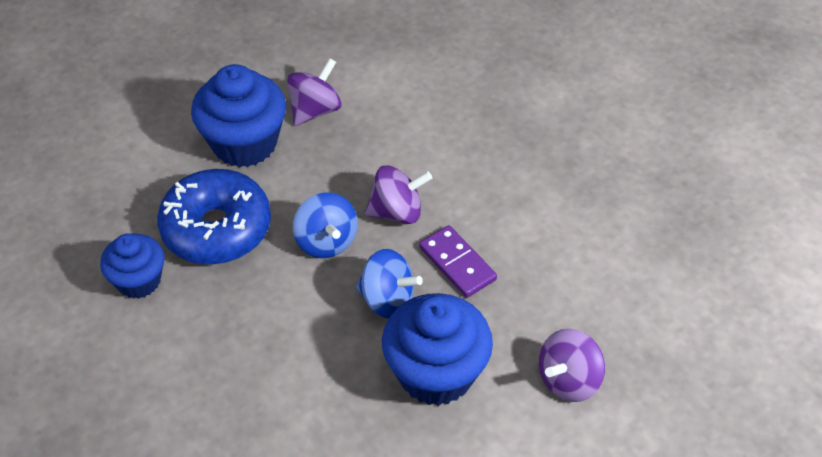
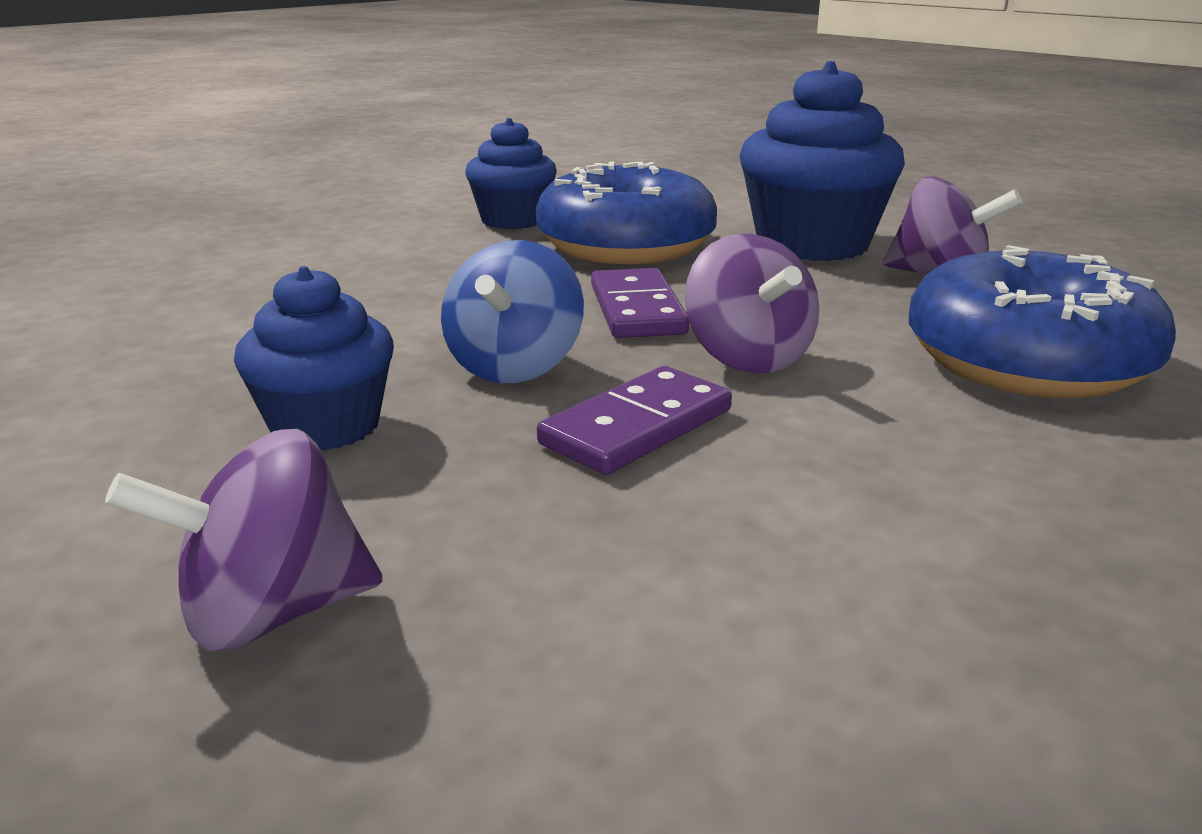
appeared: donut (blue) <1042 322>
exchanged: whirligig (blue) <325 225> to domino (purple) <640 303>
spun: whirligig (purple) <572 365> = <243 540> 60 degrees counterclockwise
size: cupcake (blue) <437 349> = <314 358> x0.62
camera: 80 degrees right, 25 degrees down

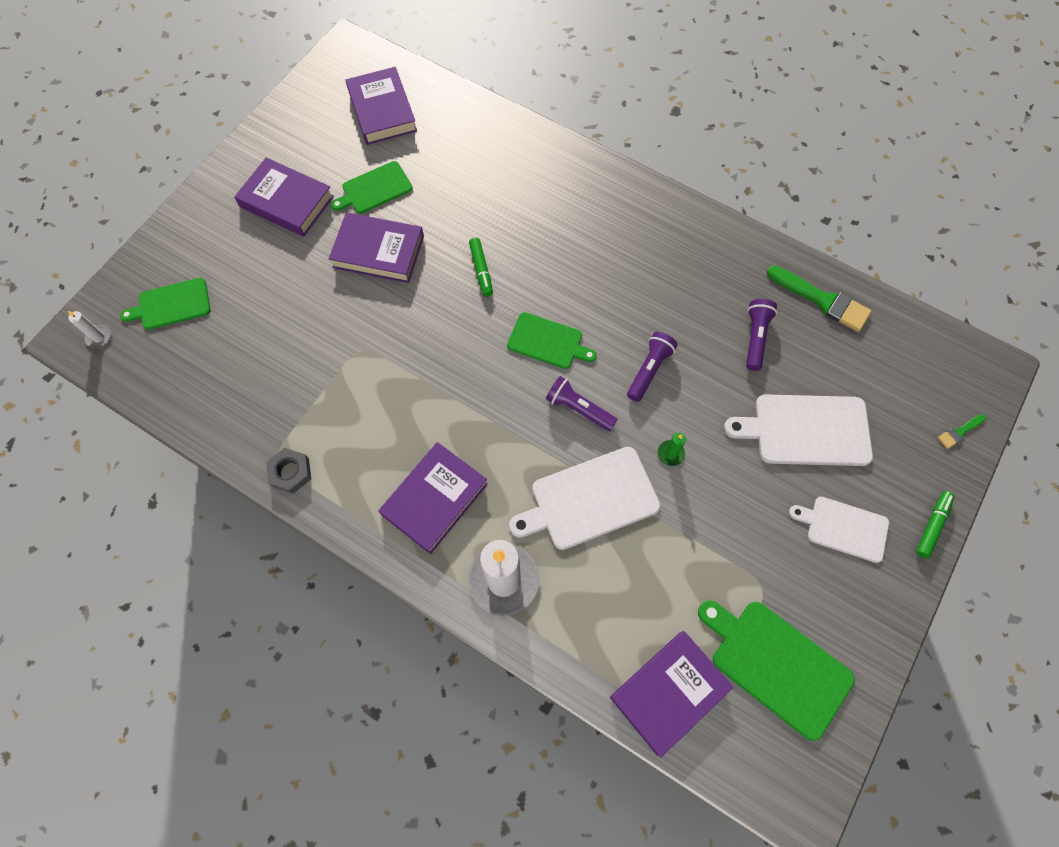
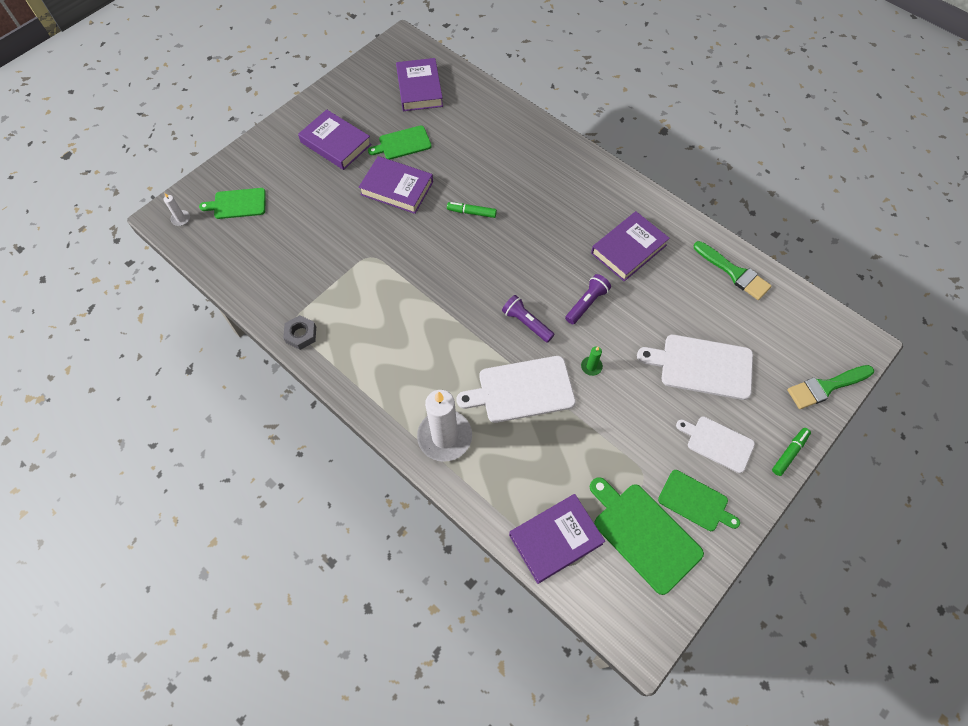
missing: pocket torch (purple) <761 335>
relocated: hardcover (purple) <433 498> to <630 246>; chopping board (leaf-green) <552 340> to <699 500>
spun: felt pen (leaf-green) <481 267> = <472 210> 105 degrees clockwise
size: paintbrush (leaf-green) <962 431> = <830 387> x2.04
camera: 10 degrees right, 5 degrees down

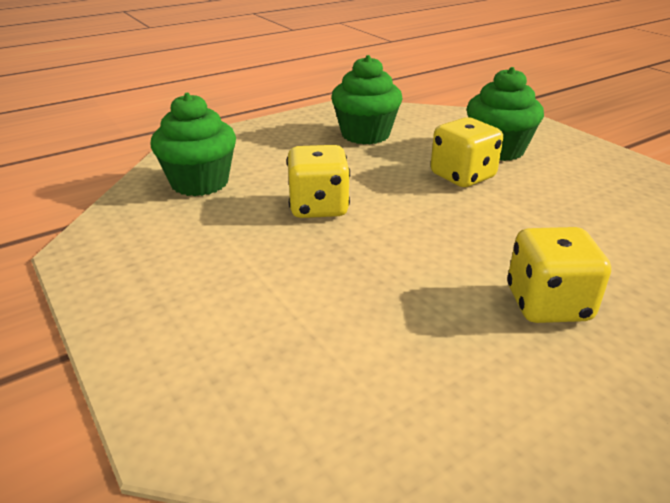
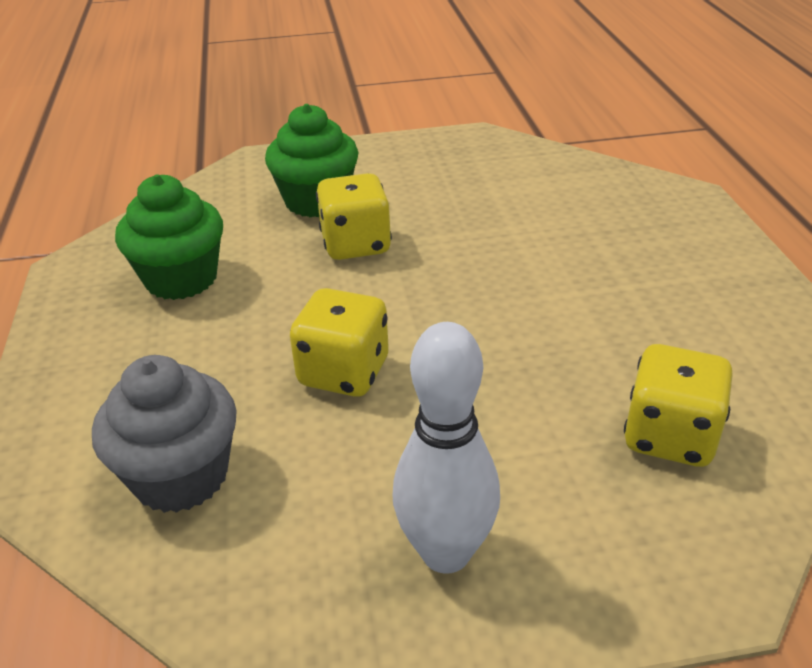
appeared: tenpin (pure white) <446 448>
relocated: die (golden) <559 275> to <678 405>
colour: cupcake (leaf-green) <193 144> to cupcake (grey) <164 434>
camera: 65 degrees left, 5 degrees up

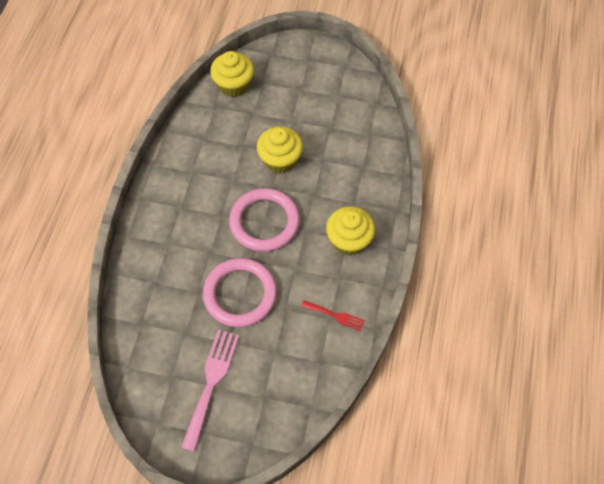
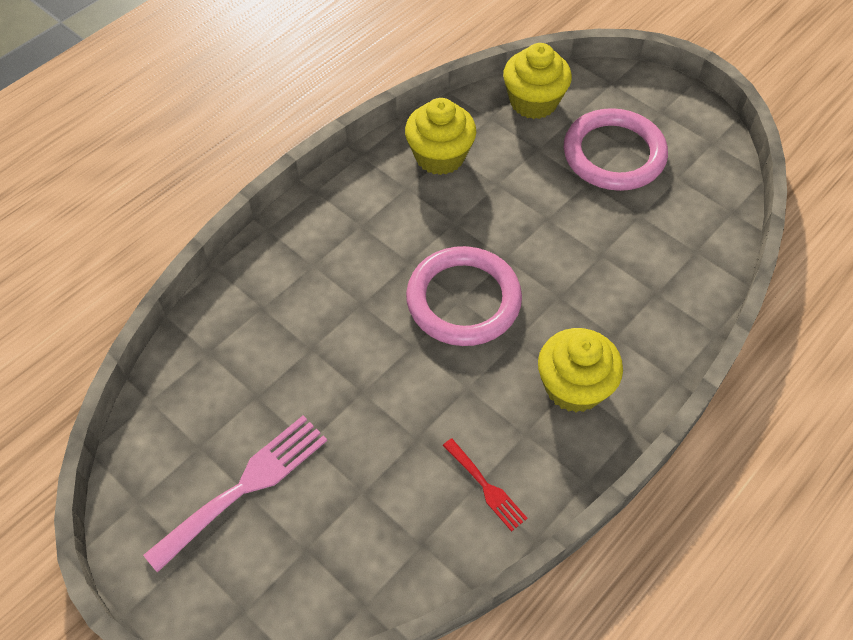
relocated: hoop (rose-pink) <240 292> to <616 149>; cupcake (golden) <280 149> to <440 136>
camera: 30 degrees right, 5 degrees down

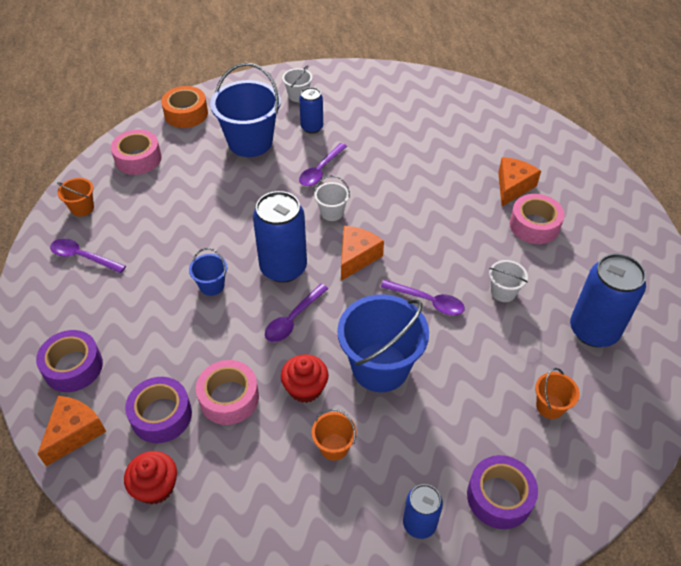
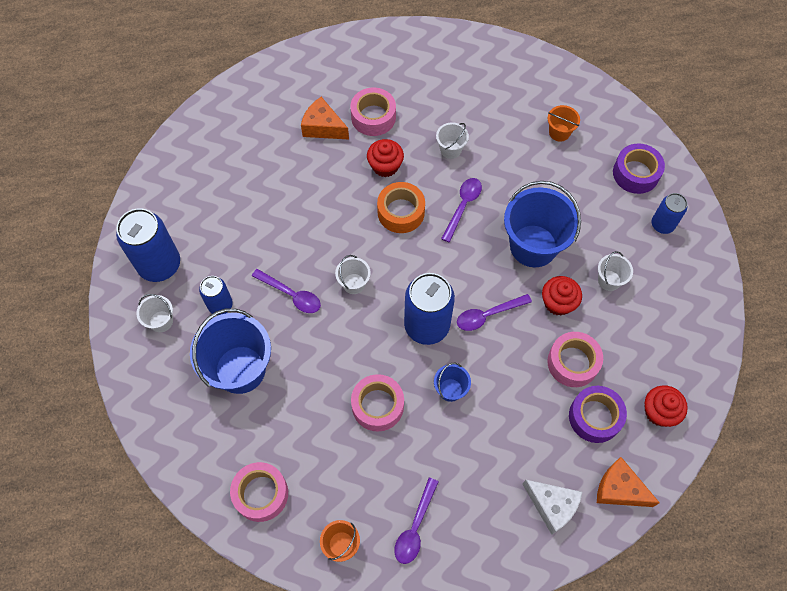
missing: cheese wedge (orange) <362 253>
appeared: sticky tape (rose-pink) <377 403>; cupcake (crimson) <385 158>
relocated: sticky tape (orange) <184 107> to <401 207>; can (blue) <608 300> to <148 245>
exchanged: sticky tape (purple) <69 361> to cheese wedge (pure white) <552 507>
colour: bucket (orange) <334 434> to bucket (pure white) <615 271>
spun: teaspoon (purple) <296 313> = <494 312> 120 degrees clockwise
camera: 90 degrees left, 15 degrees up

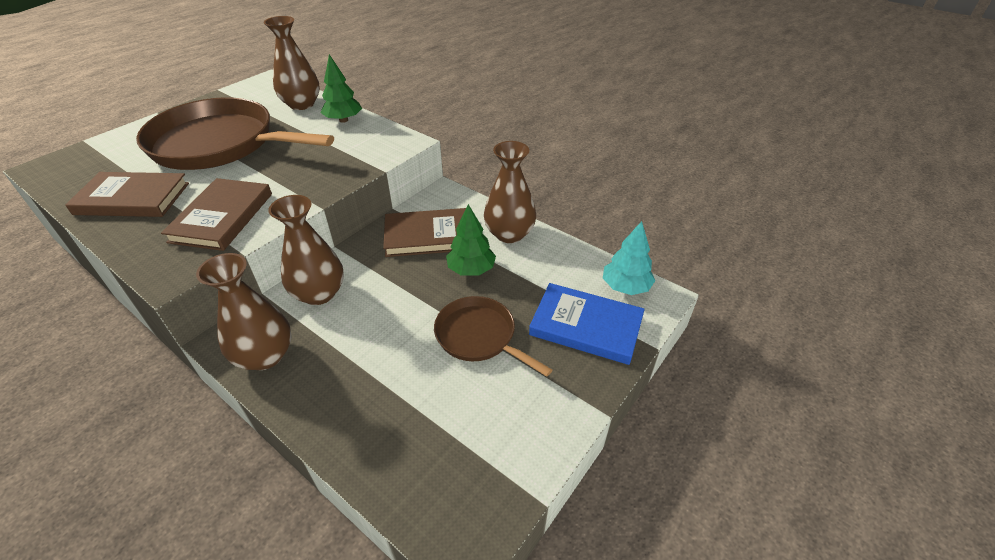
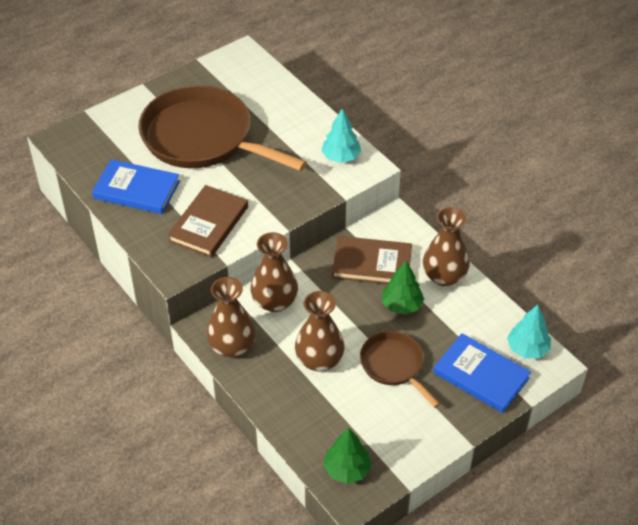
appeared: fir tree (teal) <341 136>
relocated: flower vase (russet) <292 63> to <320 331>; fir tree (leaf-green) <341 88> to <347 456>
colour: hardcover (russet) <127 194> to hardcover (blue) <136 186>
camera: 15 degrees right, 5 degrees up

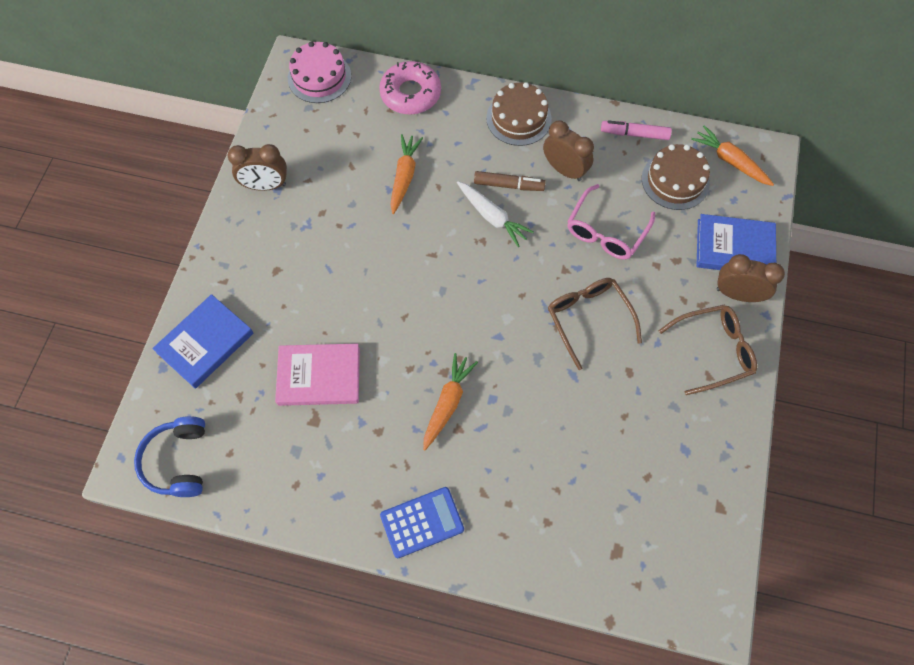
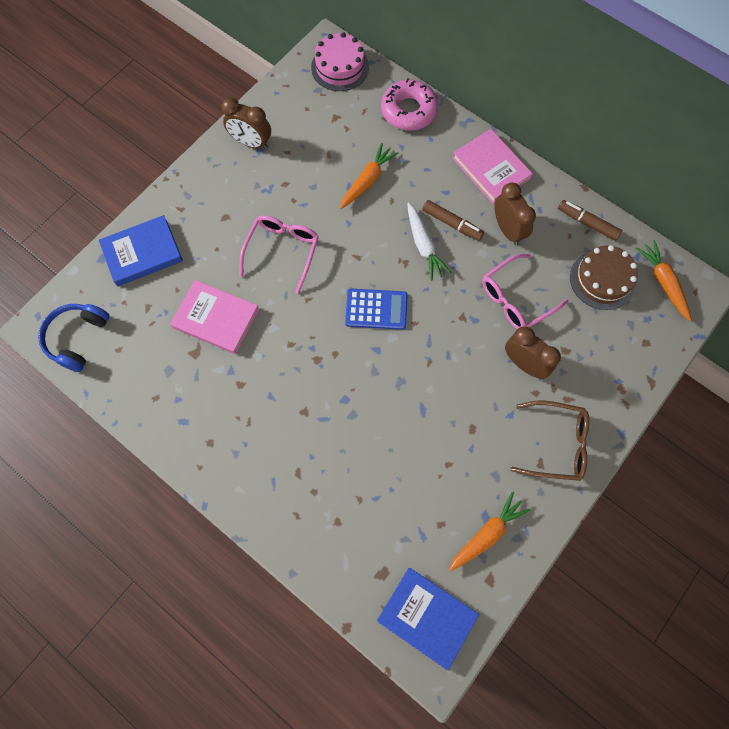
missing: glasses (russet) <595 324>
appeared: glasses (rose-pink) <279 254>
relocated: adding machine (blue) <422 522> to <376 309>; carrot (orange) <450 401> to <490 532>; hardcover (blue) <736 242> to <428 619>; alarm clock (russet) <751 278> to <533 352>
exchanged: layer cake (russet) <519 114> to hardcover (rose-pink) <492 166>
colour: felt pen (rose-pink) <636 130> to felt pen (russet) <590 220>
camera: 25 degrees right, 5 degrees up

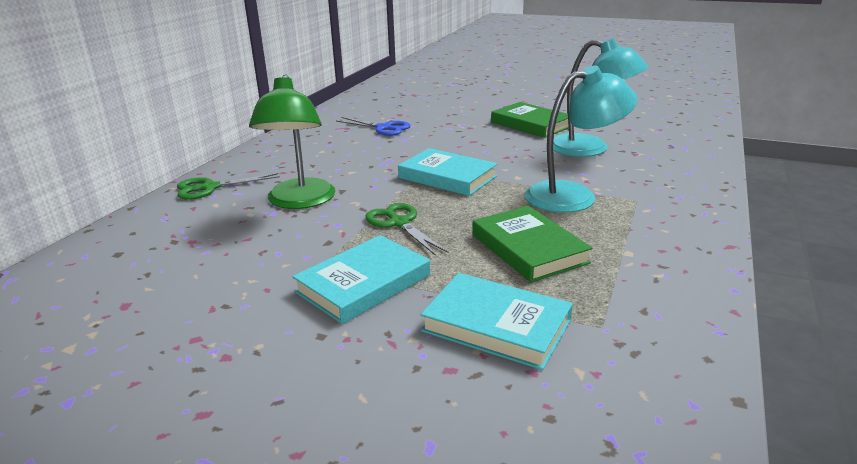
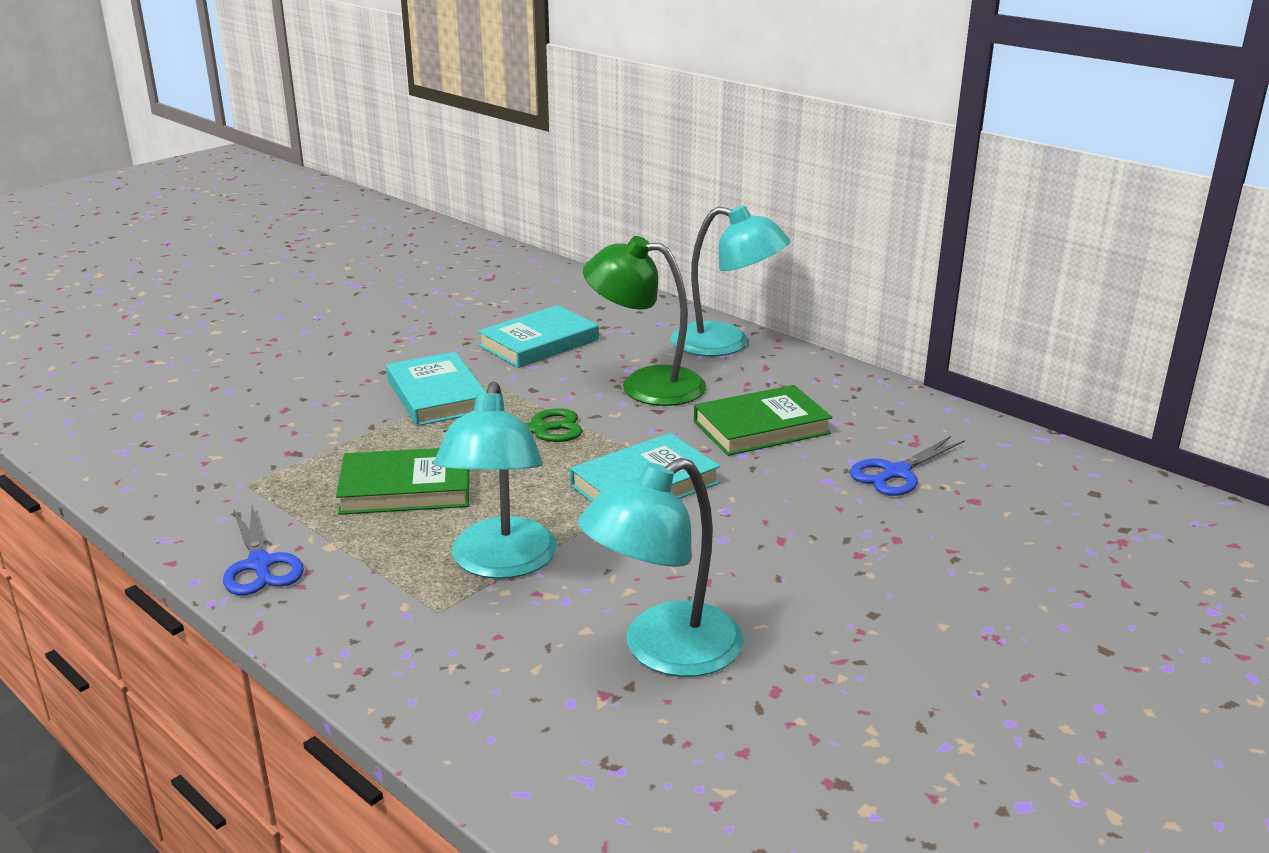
appeared: scissors (blue) <263 550>
relocated: hardcover (teal) <496 321> to <538 336>; hardcover (leaf-green) <530 120> to <763 420>
exchanged: scissors (leaf-green) <228 186> to reading lamp (teal) <730 280>
camera: 110 degrees right, 0 degrees up

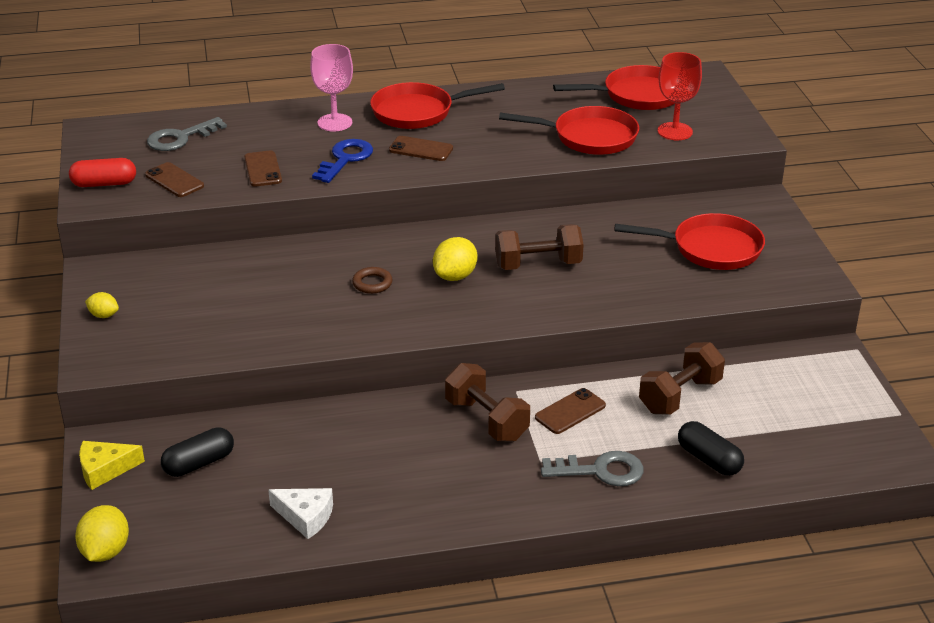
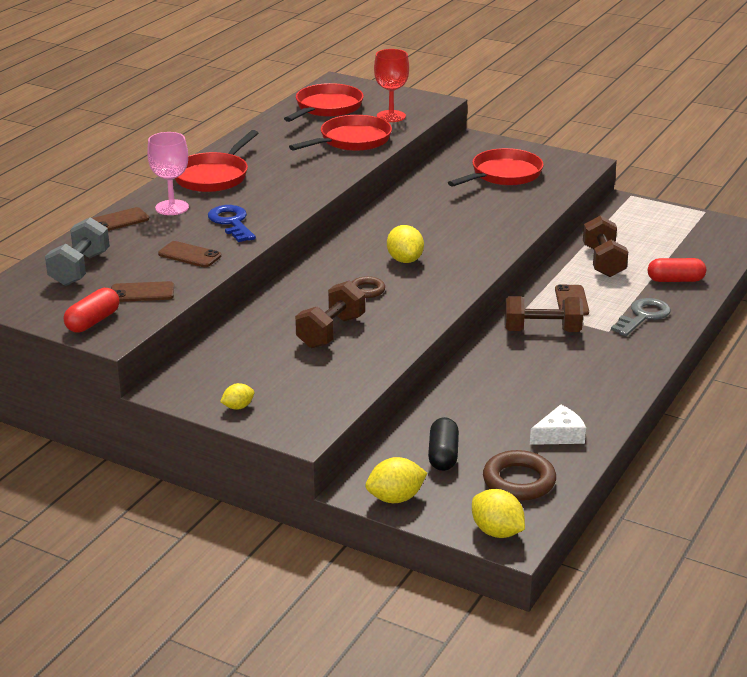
appeared: hoop (russet) <519 475>
relocated: phone (russet) <421 148> to <120 219>; hand weight (russet) <539 247> to <330 314>
exchanged: cheese wedge (golden) <112 465> to toy lemon (golden) <396 480>; door key (grey) <187 134> to hand weight (grey) <77 251>
colour: pill shape (ebony) <711 448> to pill shape (crimson) <677 270>
camera: 50 degrees left, 5 degrees down

